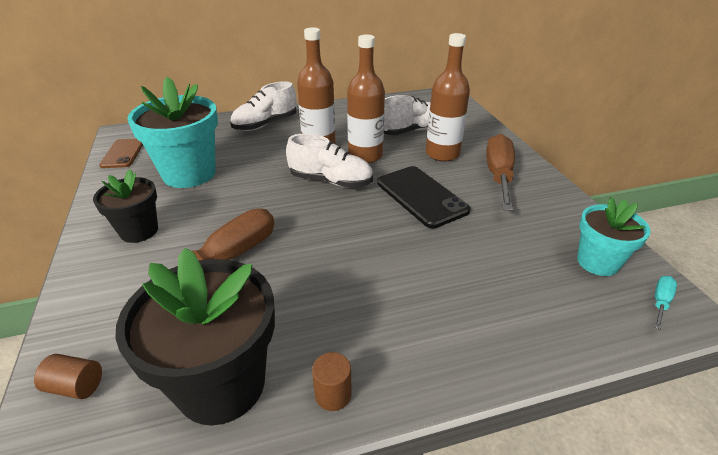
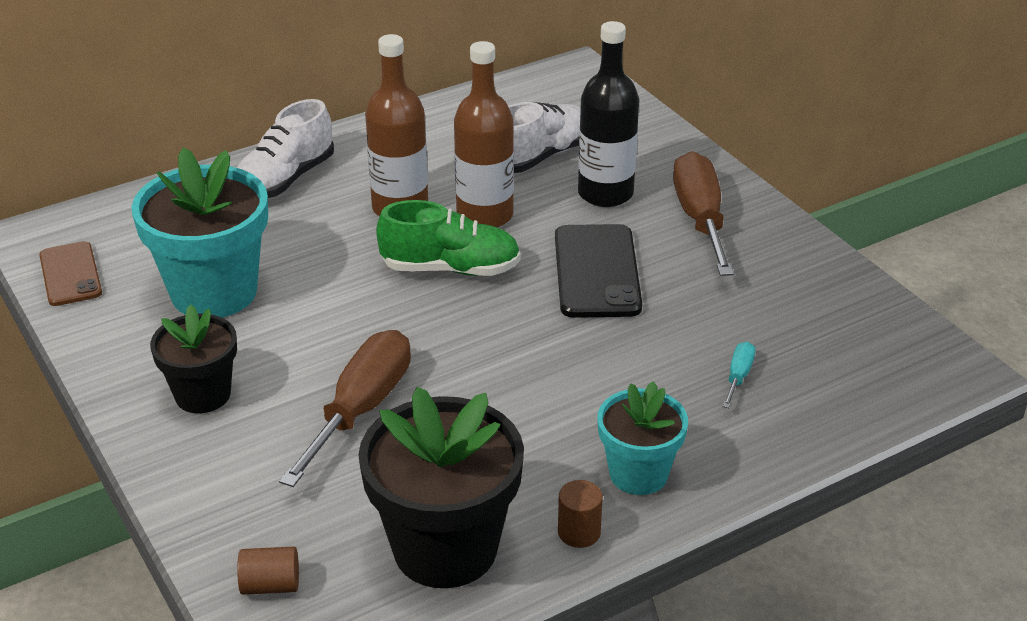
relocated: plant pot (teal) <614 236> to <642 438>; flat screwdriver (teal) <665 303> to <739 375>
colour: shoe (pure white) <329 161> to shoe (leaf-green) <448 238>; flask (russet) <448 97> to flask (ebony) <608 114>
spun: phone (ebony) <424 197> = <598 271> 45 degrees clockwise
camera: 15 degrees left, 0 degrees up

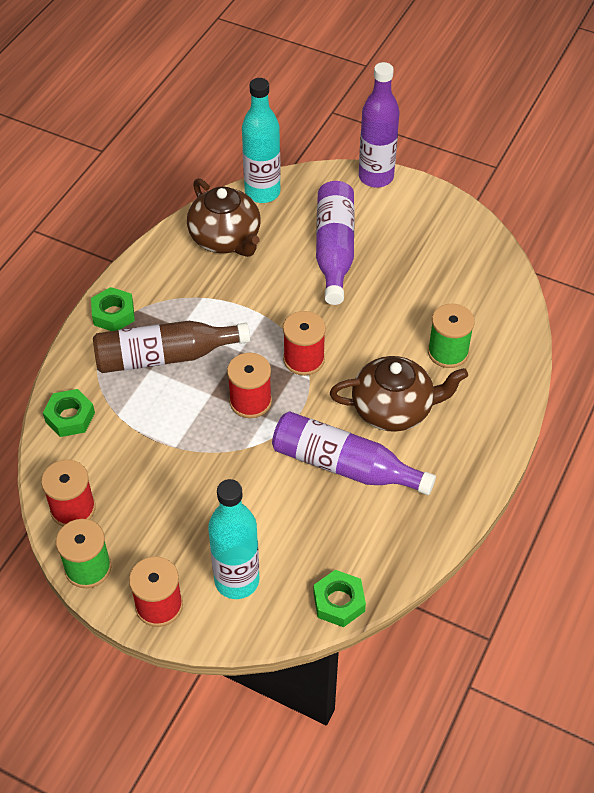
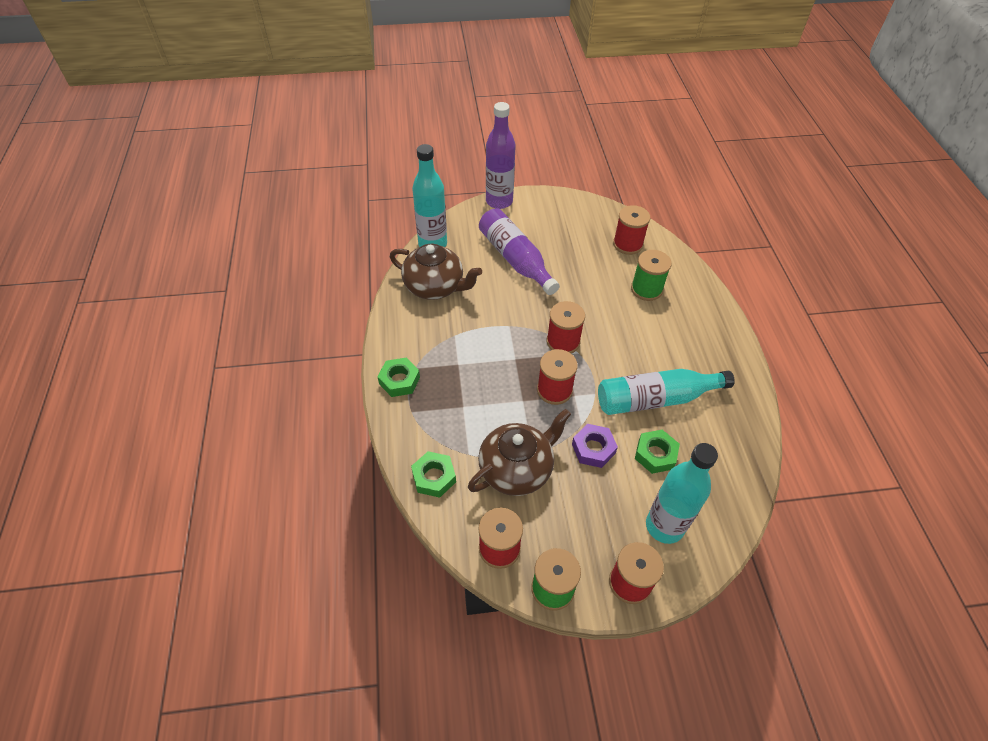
missing: flask (russet) <171 347>
appeared: hex nut (purple) <595 446>; bobbin (crimson) <631 230>
relocated: hex nut (leaf-green) <339 598> to <657 452>; china teapot (russet) <399 394> to <519 452>
colour: flask (purple) <354 453> to flask (teal) <666 392>
camera: 35 degrees left, 0 degrees up

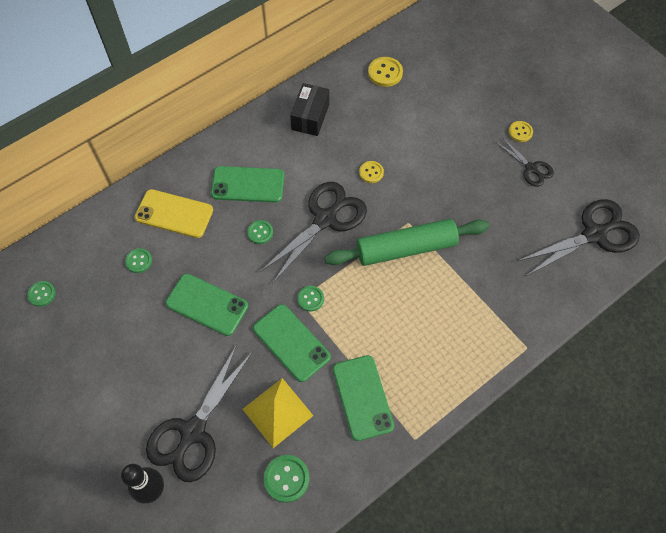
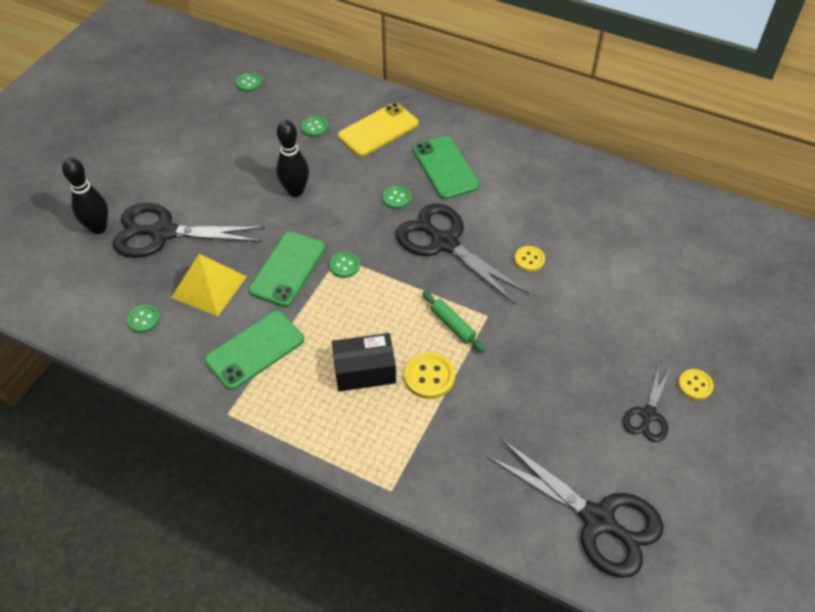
relocated: parcel (ebony) <309 109> to <364 362>; shirt button (golden) <385 72> to <429 375>
exchanged: phone (leaf-green) <206 305> to tenpin (ebony) <292 158>
spun: phone (golden) <174 213> = <378 130> 60 degrees clockwise; scissors (ebony) <313 232> = <463 254> 150 degrees counterclockwise
size: shirt button (leaf-green) <286 479> = <143 319> x0.66; pastry roller (leaf-green) <406 242> = <453 321> x0.45
camera: 65 degrees right, 10 degrees down

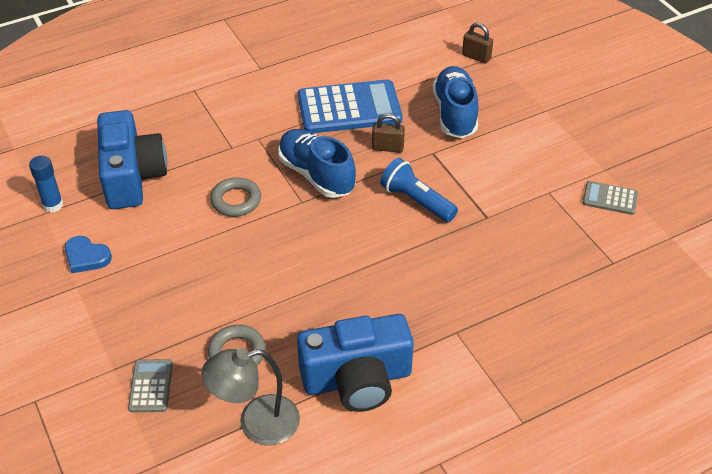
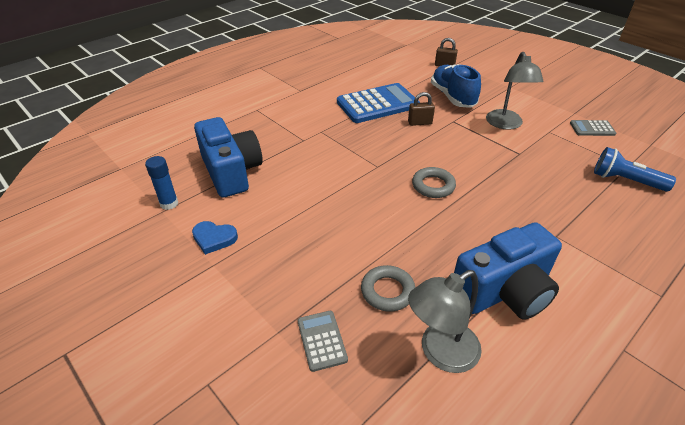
missing: shoe (blue) <317 163>
appeared: reading lamp (grey) <515 91>
relocated: hoop (grey) <235 197> to <434 182>; pocket torch (blue) <419 190> to <635 169>
camera: 15 degrees left, 5 degrees down

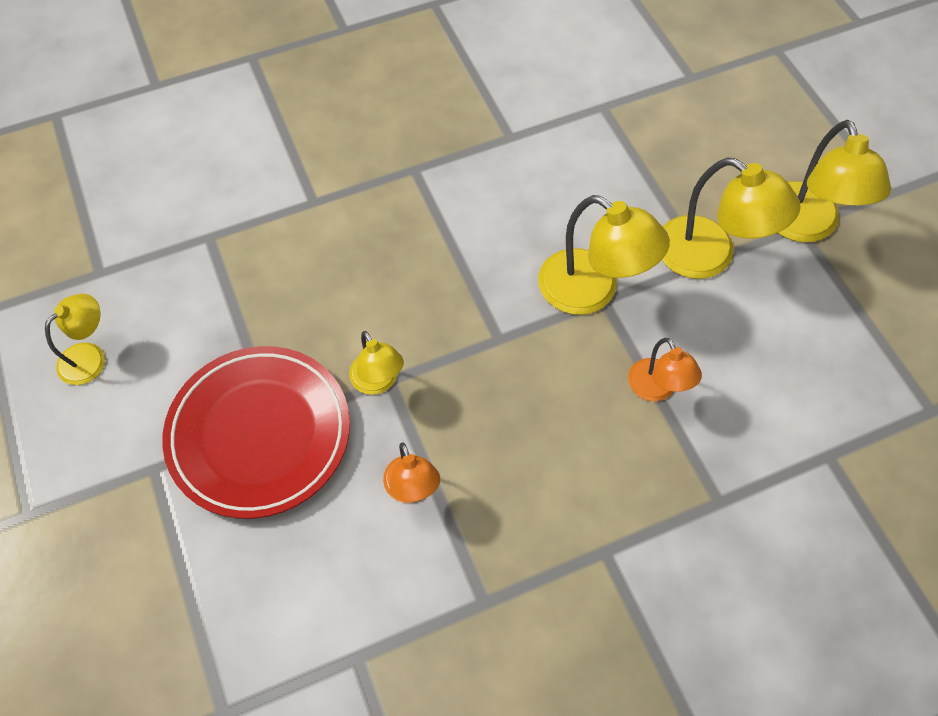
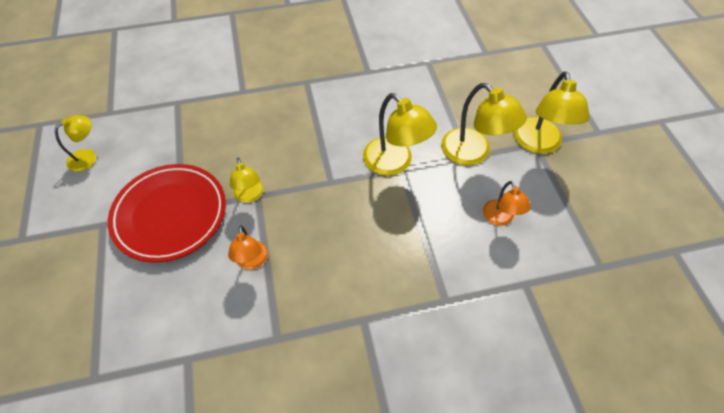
relocated: reading lamp (orange) <665 369> to <507 203>
camera: 10 degrees right, 5 degrees down

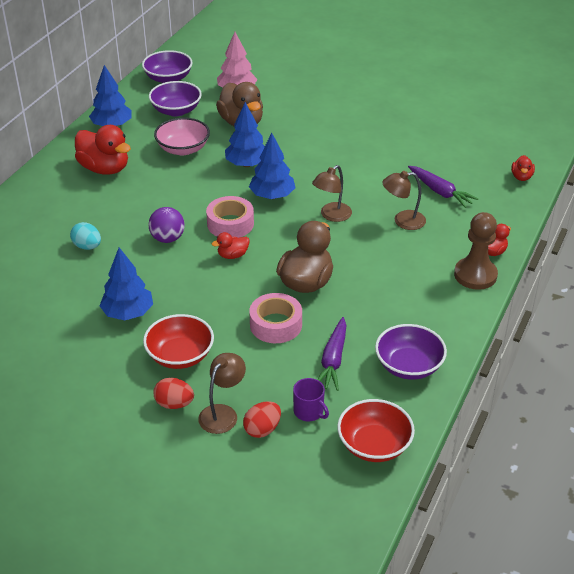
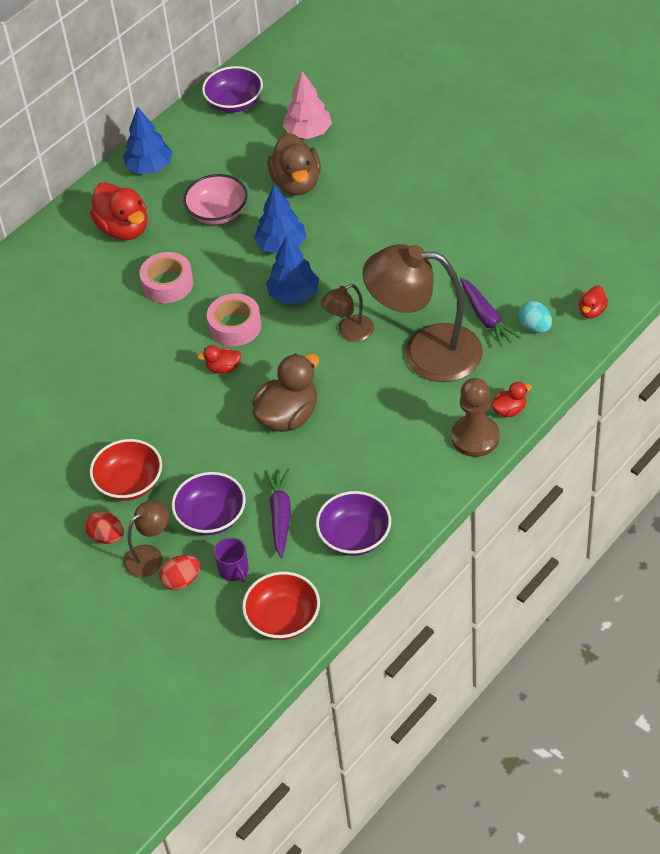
missing: fir tree (blue) <126 284>; play ball (purple) <166 225>
relocated: egg shape (teal) <85 236> to <535 317>; serving bowl (purple) <175 98> to <209 503>; sticky tape (rose-pink) <275 318> to <166 277>
spun: carrot (purple) <332 354> = <277 513> 150 degrees clockwise
size: reading lamp (russet) <404 200> = <423 313> x2.12
camera: 20 degrees right, 10 degrees up

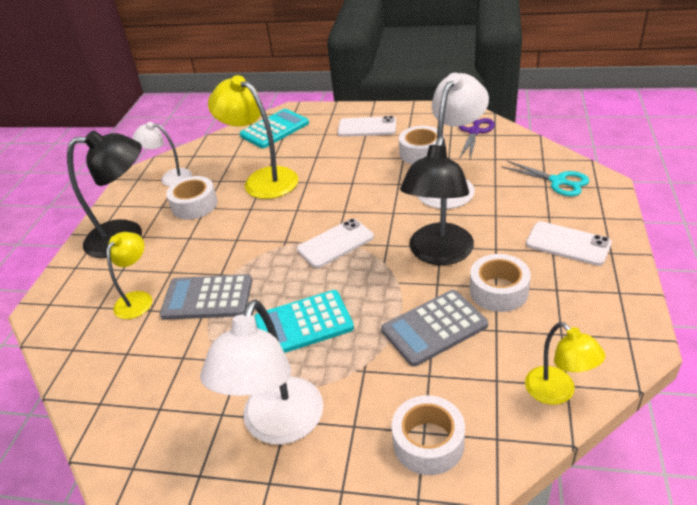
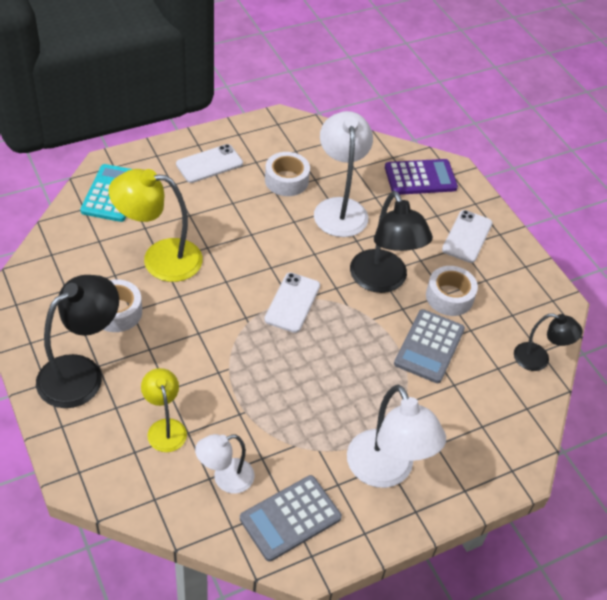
missing: adding machine (teal) <304 321>; sticky tape (pure white) <428 435>; scissors (purple) <477 138>
relocated: reading lamp (pure white) <162 154> to <224 464>; adding machine (grey) <206 297> to <291 518>
exchanged: scissors (teal) <545 178> to adding machine (purple) <421 177>
colour: reading lamp (golden) <565 363> to reading lamp (ebony) <548 342>
spun: phone (pure white) <569 243> = <467 236> 60 degrees counterclockwise
camera: 45 degrees left, 10 degrees up

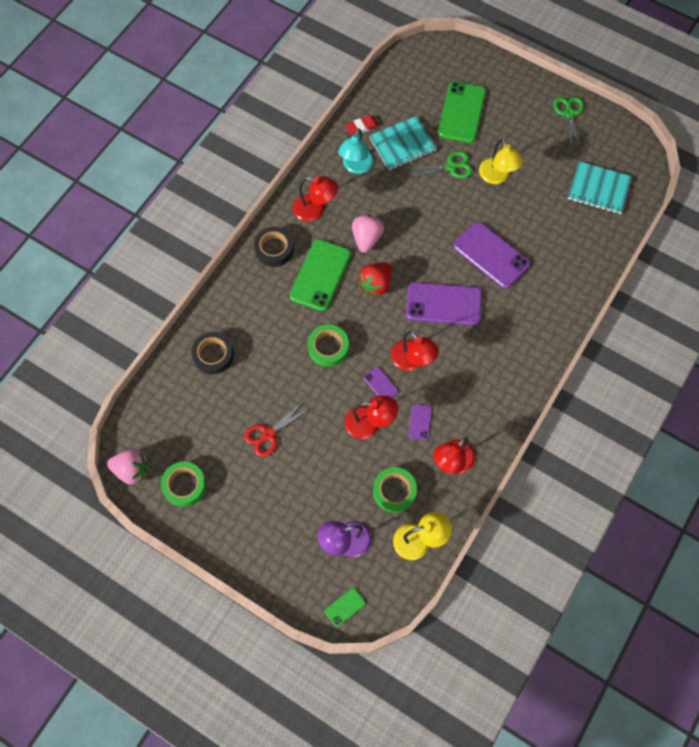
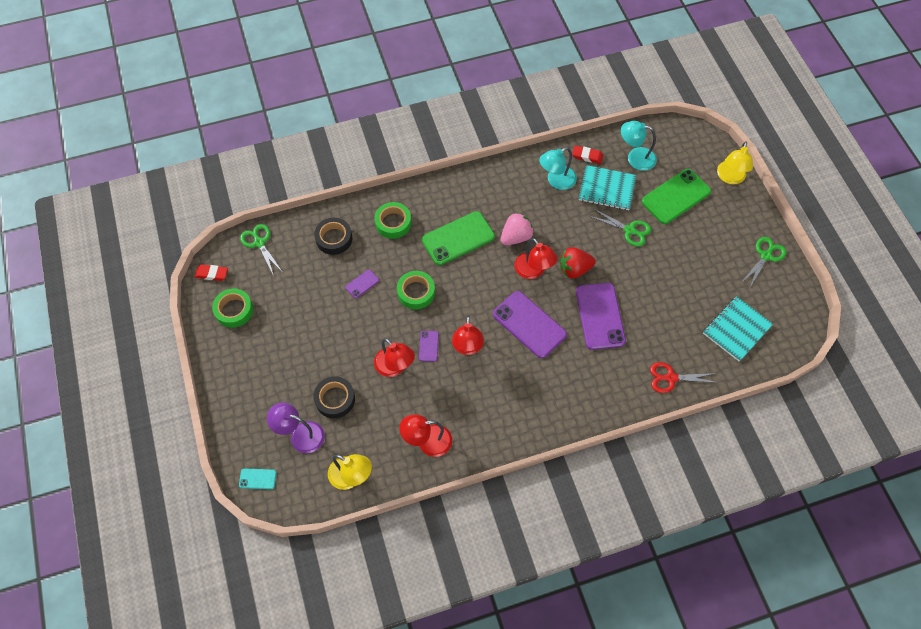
appeared: scissors (leaf-green) <260 250>; reading lamp (teal) <639 146>
relocated: scissors (crimson) <277 429> to <684 377>; sticky tape (ebony) <274 247> to <334 397>; reading lamp (crimson) <315 199> to <535 258>; berry (crimson) <375 279> to <578 263>; sticky tape (leaf-green) <395 490> to <392 220>; phone (purple) <420 422> to <362 283>; reading lamp (golden) <501 161> to <735 162>
exchanged: berry (rose-pink) <127 467> to gum eraser (crimson) <211 272>
colour: phone (leaf-green) <345 607> to phone (teal) <257 478>
spun: notebook (teal) <600 187> = <738 329> 75 degrees clockwise
camera: 40 degrees right, 5 degrees down

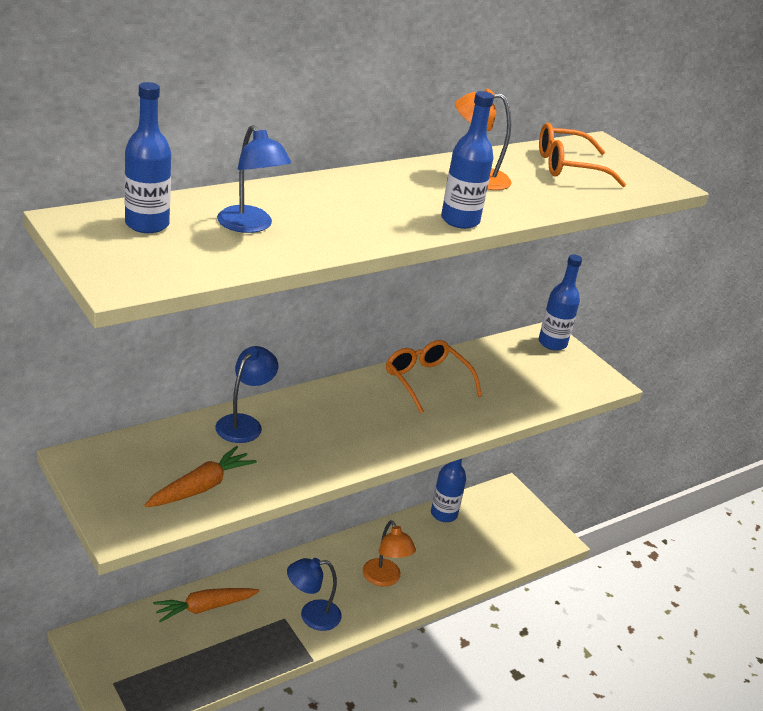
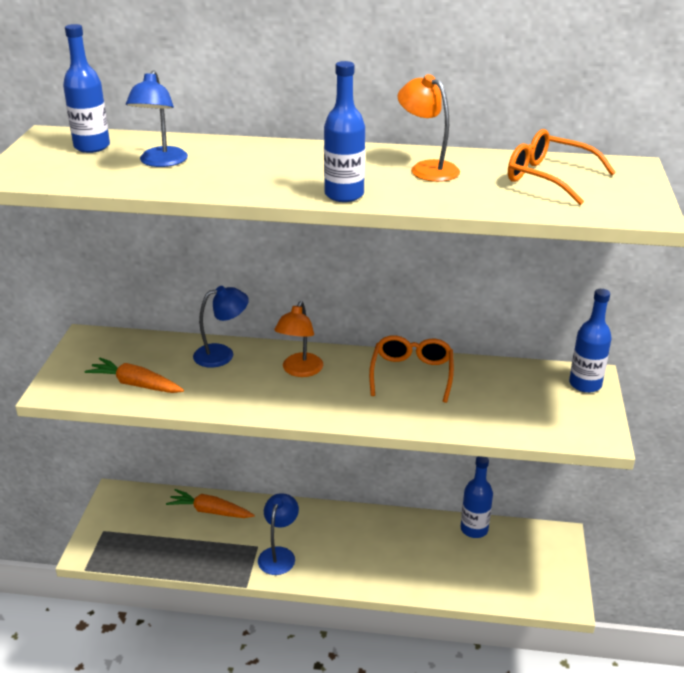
relocated: reading lamp (orange) <389 553> to <298 339>
spun: carrot (orange) <200 476> = <134 375> 150 degrees counterclockwise; reading lamp (blue) <314 594> = <278 534> 75 degrees clockwise
camera: 45 degrees right, 0 degrees up

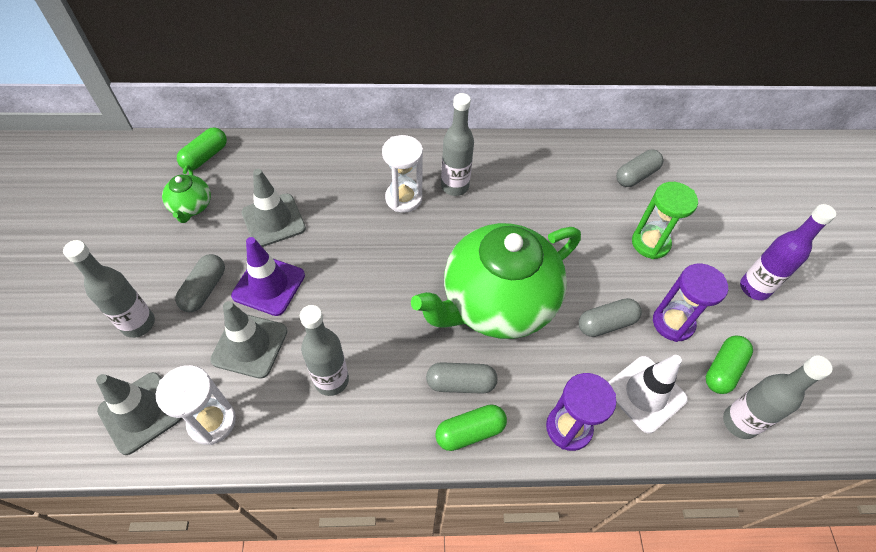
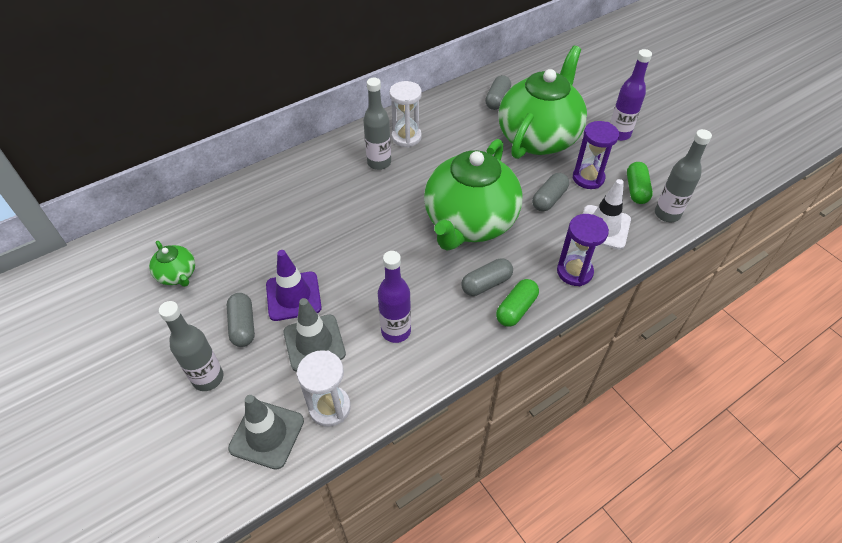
missing: pill shape (leaf-green) <202 148>; road cone (grey) <274 208>
relocated: hourglass (pure white) <402 174> to <405 114>
exchanged: hourglass (leaf-green) <665 220> to china teapot (leaf-green) <542 102>
colour: flask (grey) <324 350> to flask (purple) <394 297>
camera: 30 degrees left, 5 degrees down

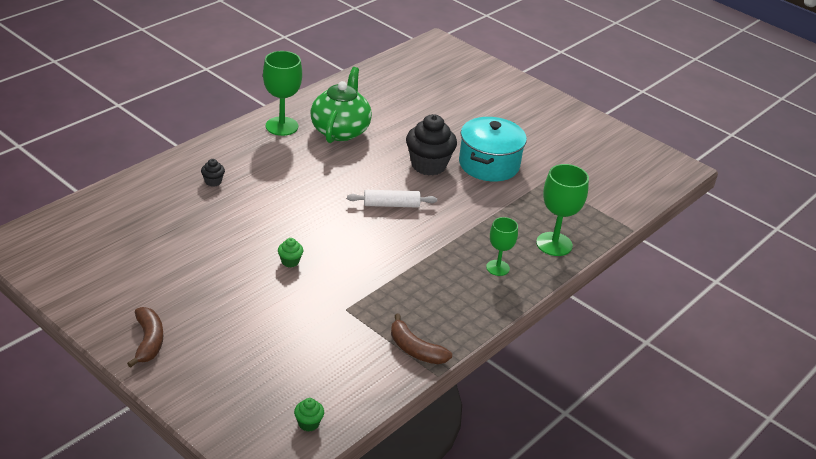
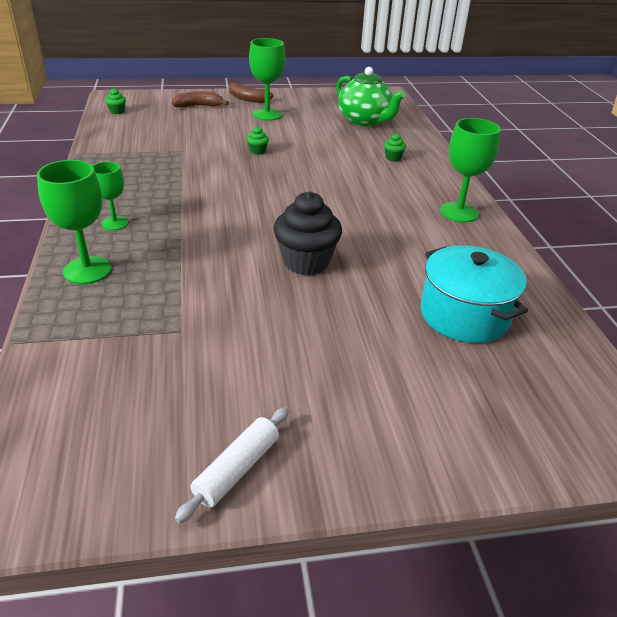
appeared: chalice (leaf-green) <267 79>
relocated: china teapot (leaf-green) <341 105> to <371 96>; pastry roller (pure white) <392 199> to <232 465>; banana (russet) <421 339> to <200 99>; cooking pot (teal) <493 149> to <474 294>
colour: cupcake (ebony) <213 173> to cupcake (leaf-green) <395 147>
camera: 130 degrees right, 0 degrees up

